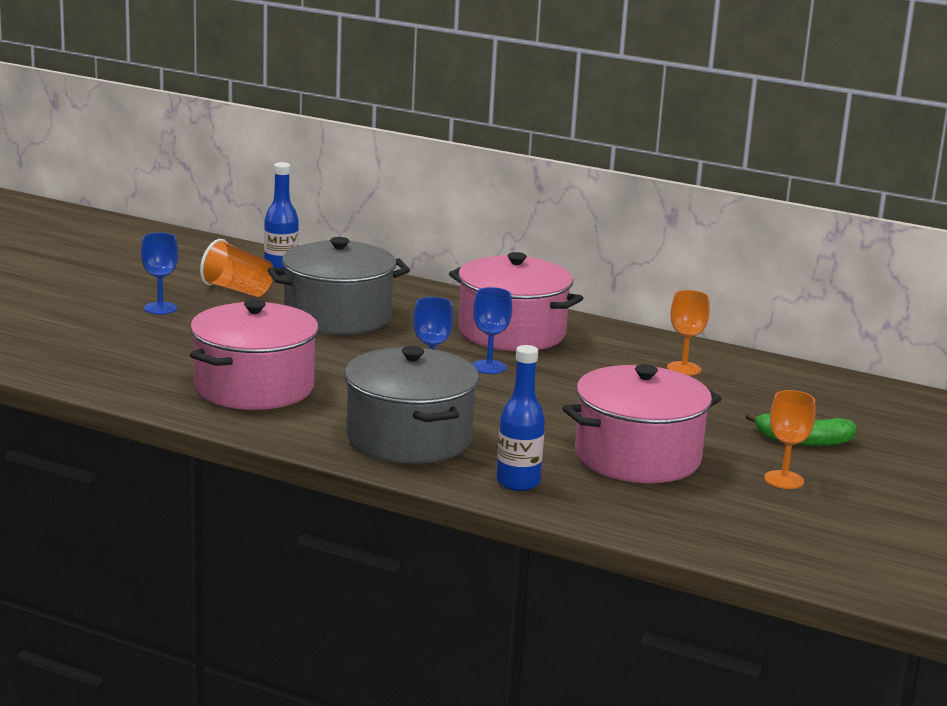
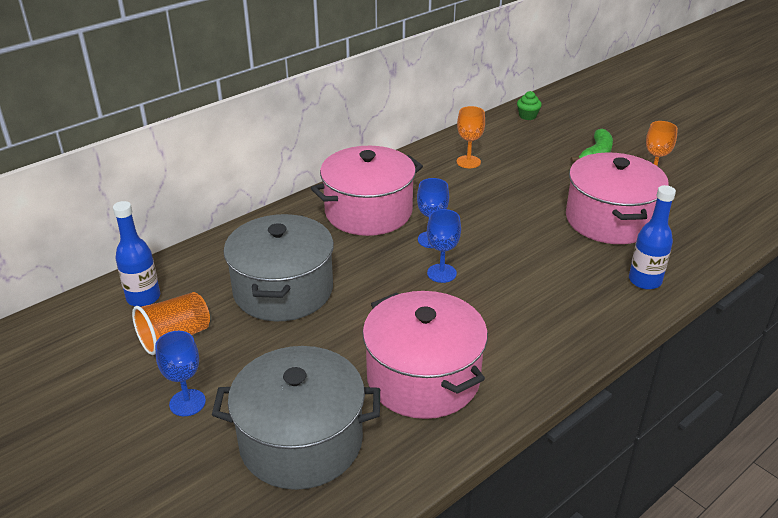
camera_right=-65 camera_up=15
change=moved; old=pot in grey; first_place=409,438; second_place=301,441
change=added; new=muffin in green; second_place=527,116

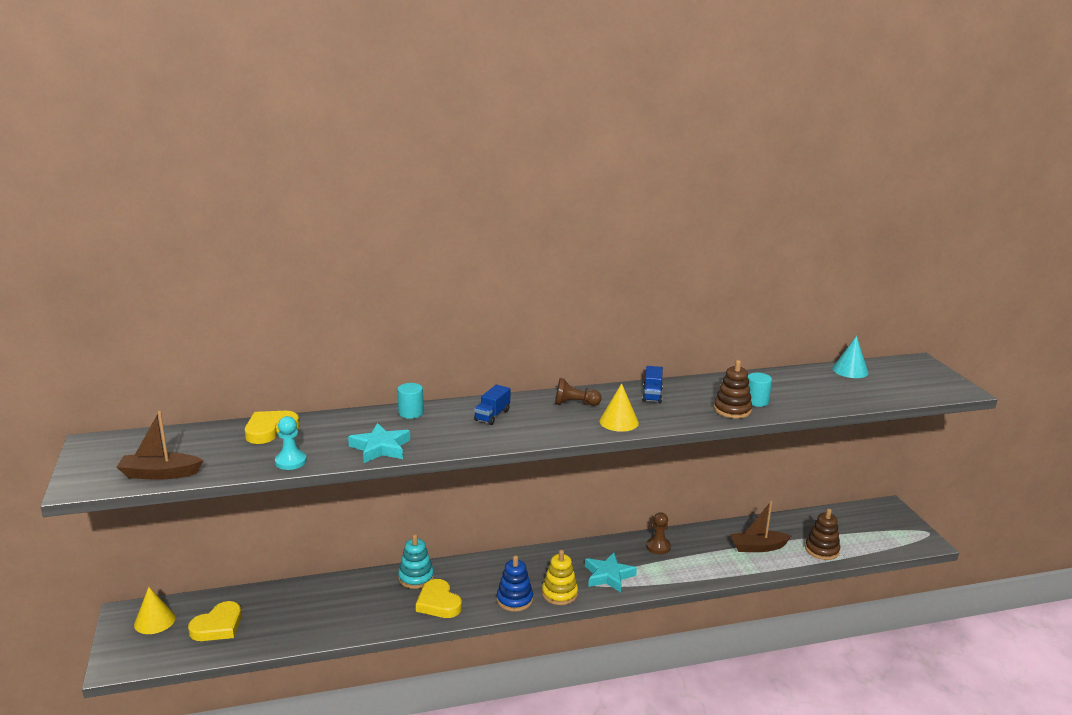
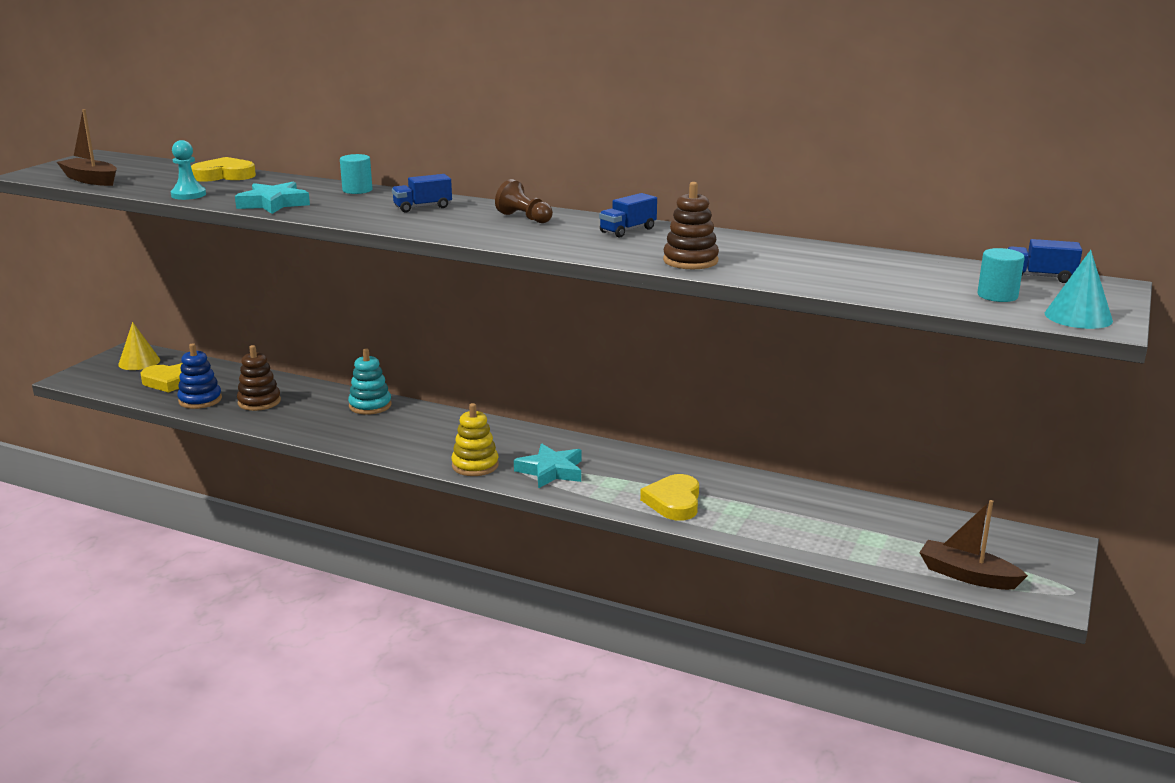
camera_right=40 camera_up=0
change=moved; old=stacking toy in royal blue; first_place=514,600; second_place=200,400
change=moved; old=stacking toy in russet; first_place=822,550; second_place=259,402
change=moved; old=love heart in bright yellow; first_place=438,603; second_place=674,502
change=moved; old=boat in russet; first_place=758,547; second_place=967,575
change=moved; old=cylinder shape in teal; first_place=756,401; second_place=997,296
change=added; new=truck in royal blue; second_place=1039,277
change=moved; old=cone in teal; first_place=850,370; second_place=1078,317
change=removed; old=cone in bright yellow; first_place=619,422
change=removed; old=pawn in russet; first_place=658,547

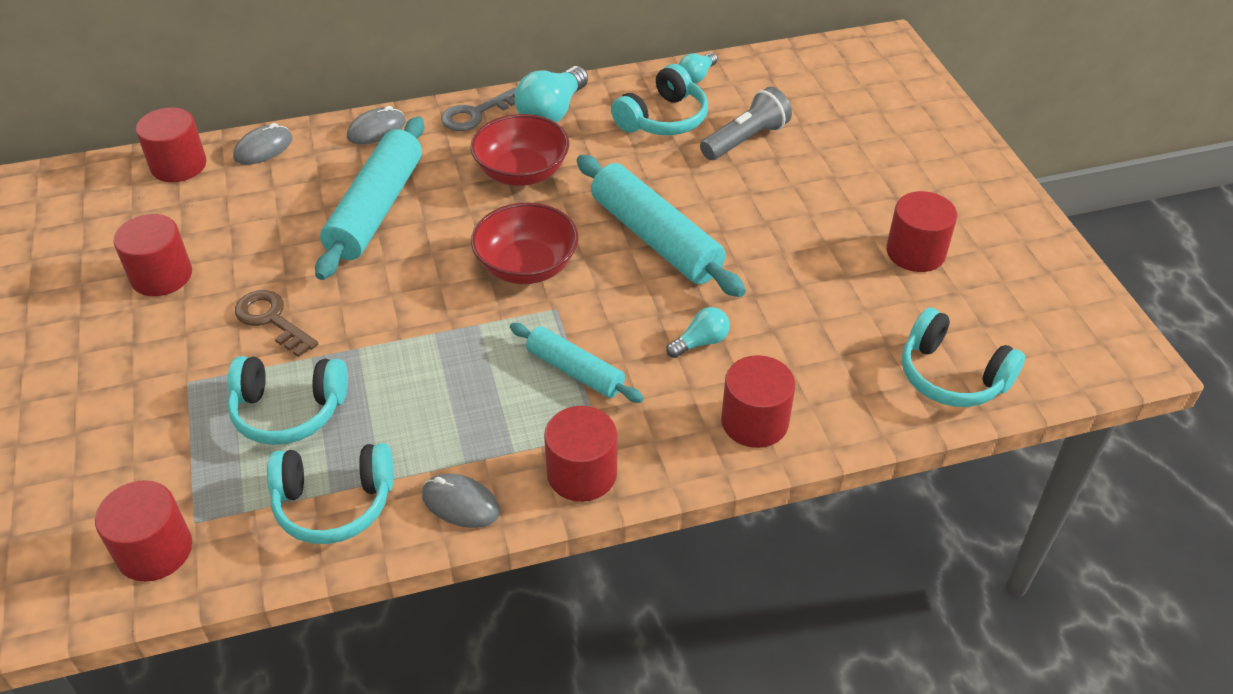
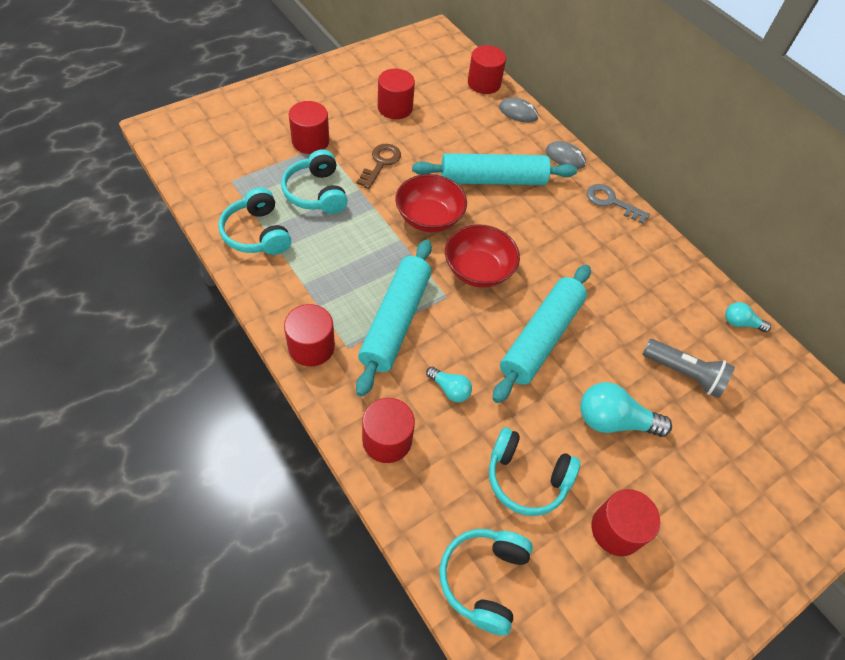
camera_right=65 camera_up=10
change=moved; old=cylinder shape in crimson; first_place=155,550; second_place=310,141
change=resized; old=dough roller in teal; first_place=575,371; second_place=395,321; factor=1.7
change=moved; old=serving bowl in crimson; first_place=522,172; second_place=429,218
change=moved; old=headphones in teal; first_place=663,119; second_place=526,478
change=moved; old=lightbulb in teal; first_place=552,112; second_place=613,421
change=removed; old=computer mouse in grey; first_place=460,503

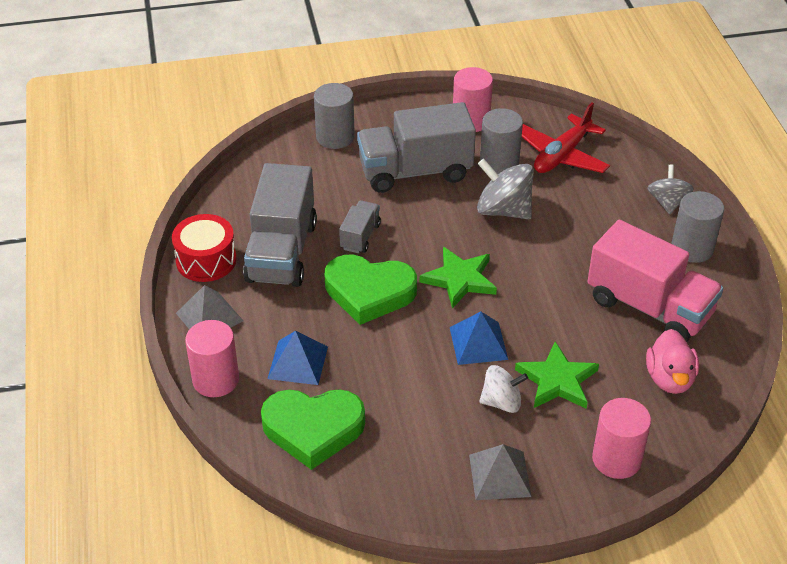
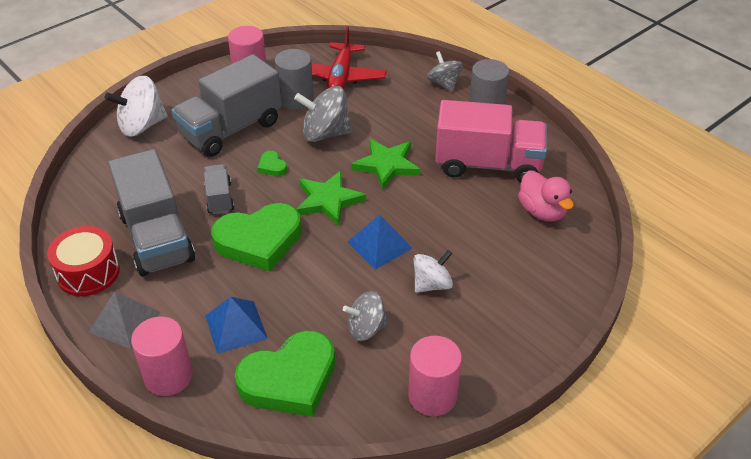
camera_right=-30 camera_up=0
change=replaced; old=cylinder shape in grey; new=whirligig in white; first_place=335,137; second_place=142,126
change=added; new=love heart in green; second_place=272,166
change=added; new=whirligig in grey; second_place=366,328
change=moved; old=star shape in green; first_place=557,380; second_place=386,165
change=moved; old=cylinder shape in rosy; first_place=616,459; second_place=432,396
change=removed; old=pyramid in grey; first_place=499,475

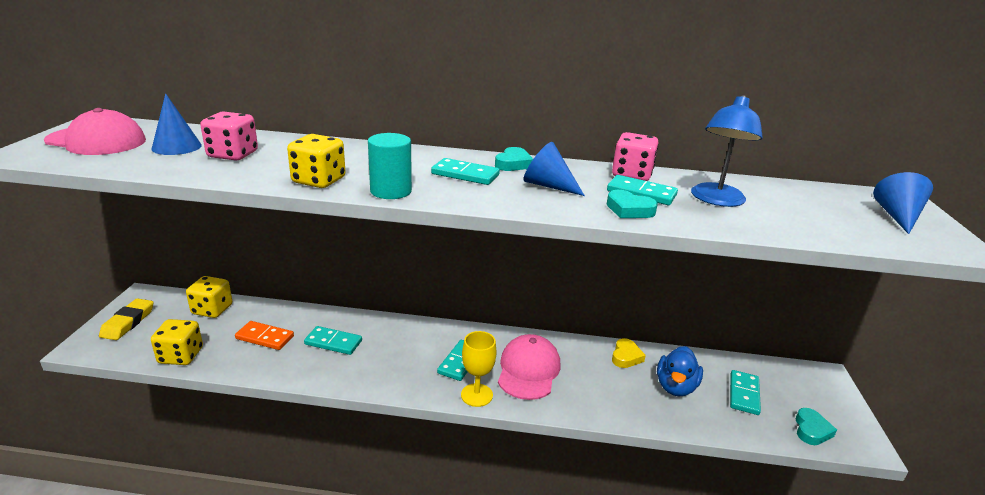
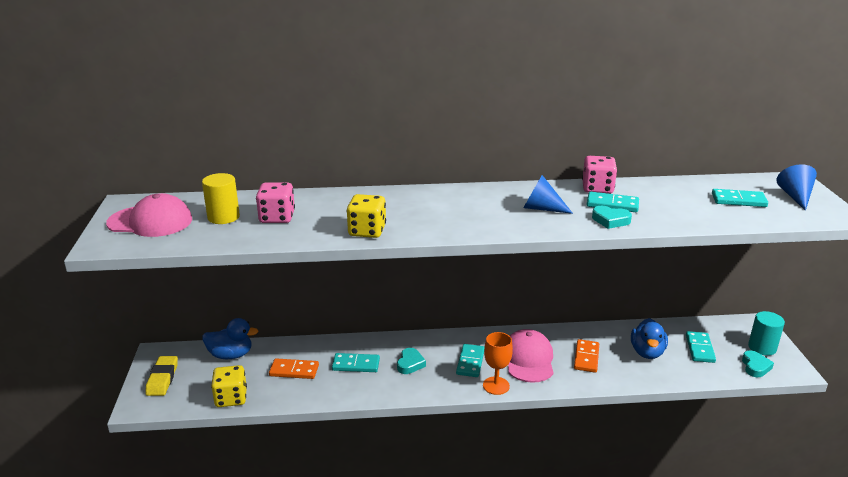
camera_right=-10 camera_up=0
change=replaced; old=cone in royal blue; new=cylinder shape in bright yellow; first_place=176,147; second_place=223,217
change=replaced; old=game die in bright yellow; new=rubber duck in royal blue; first_place=212,309; second_place=231,355
change=moved; old=love heart in teal; first_place=513,164; second_place=410,364
change=recoloured; old=wine glass in bright yellow; new=wine glass in bright orange; first_place=476,395; second_place=496,386
change=added; new=domino in bright orange; second_place=586,357
change=moved; old=domino in teal; first_place=465,174; second_place=738,200
change=moved; old=cylinder shape in teal; first_place=391,191; second_place=762,347
change=removed; old=love heart in bright yellow; first_place=626,356
change=removed; old=reading lamp in royal blue; first_place=716,200

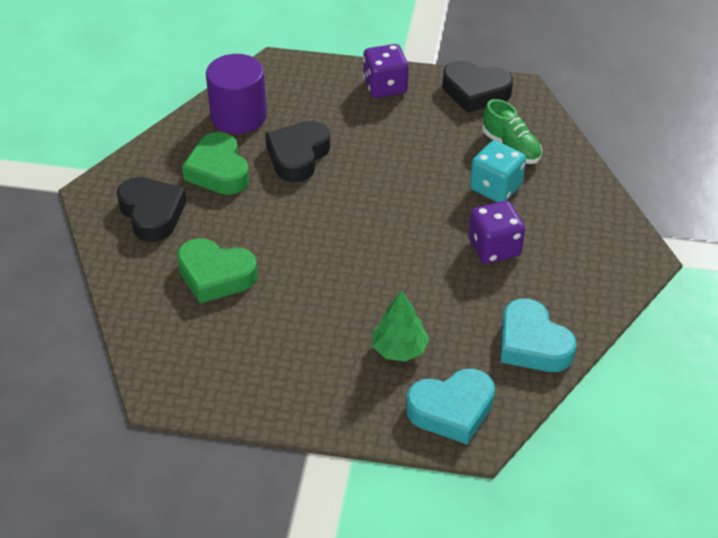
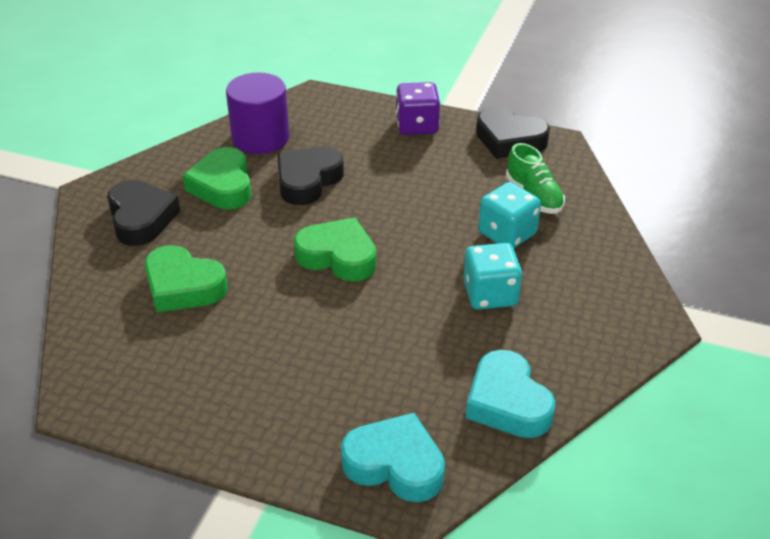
camera_right=10 camera_up=-5
change=added; new=love heart in green; second_place=338,256
change=turned; old=love heart in teal; first_place=452,410; second_place=395,464; degrees=-150
change=recoloured; old=game die in purple; new=game die in teal; first_place=494,248; second_place=490,294
change=removed; old=tree in green; first_place=399,349

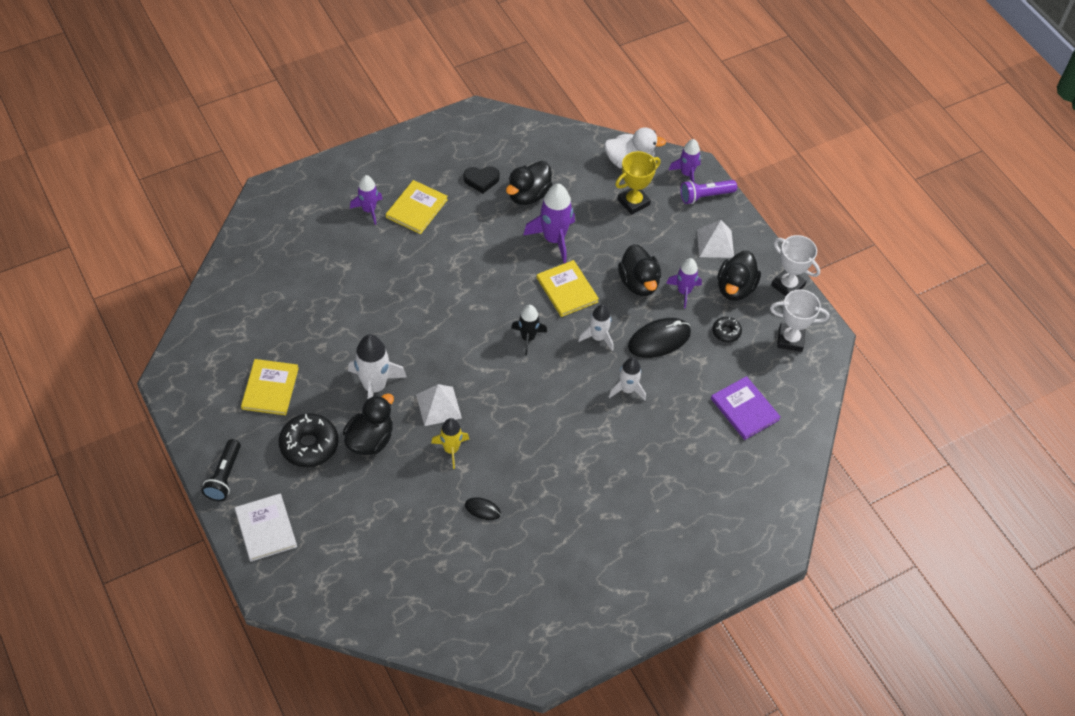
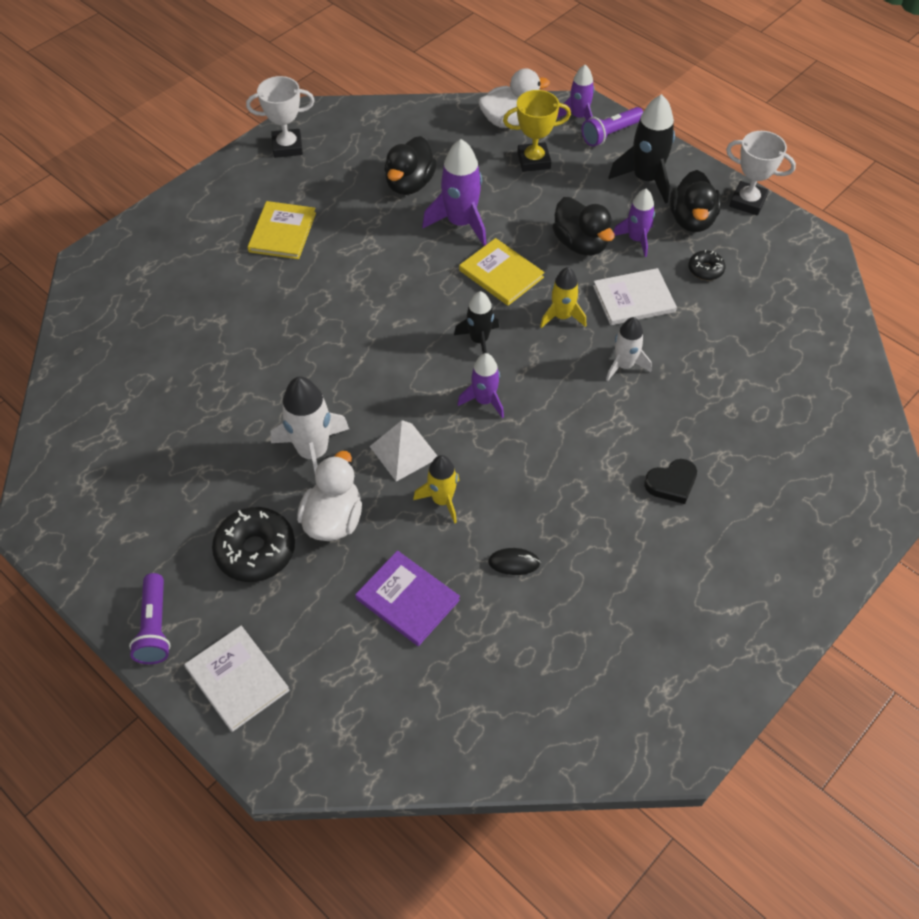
camera_right=-15 camera_up=0
change=recoloured; old=pocket torch in ebony; new=pocket torch in purple; first_place=224,476; second_place=155,627
change=moved; old=trophy in white; first_place=790,339; second_place=287,147
change=recoloured; old=rubber duck in ebony; new=rubber duck in white; first_place=370,440; second_place=333,519
change=moved; old=hardback in purple; first_place=744,409; second_place=407,599
change=moved; old=rocket in purple; first_place=369,210; second_place=484,401
change=turned; old=trophy in bright yellow; first_place=633,202; second_place=533,160; degrees=45
change=recoloured; old=rocket in white; new=rocket in bright yellow; first_place=598,337; second_place=562,316
change=replaced; old=computer mouse in ebony; new=hardback in white; first_place=659,340; second_place=634,299
change=replaced; old=pyramid in white; new=rocket in ebony; first_place=715,243; second_place=646,179
change=moved; old=love heart in ebony; first_place=481,180; second_place=671,483
change=removed; old=hardback in bright yellow; first_place=270,388

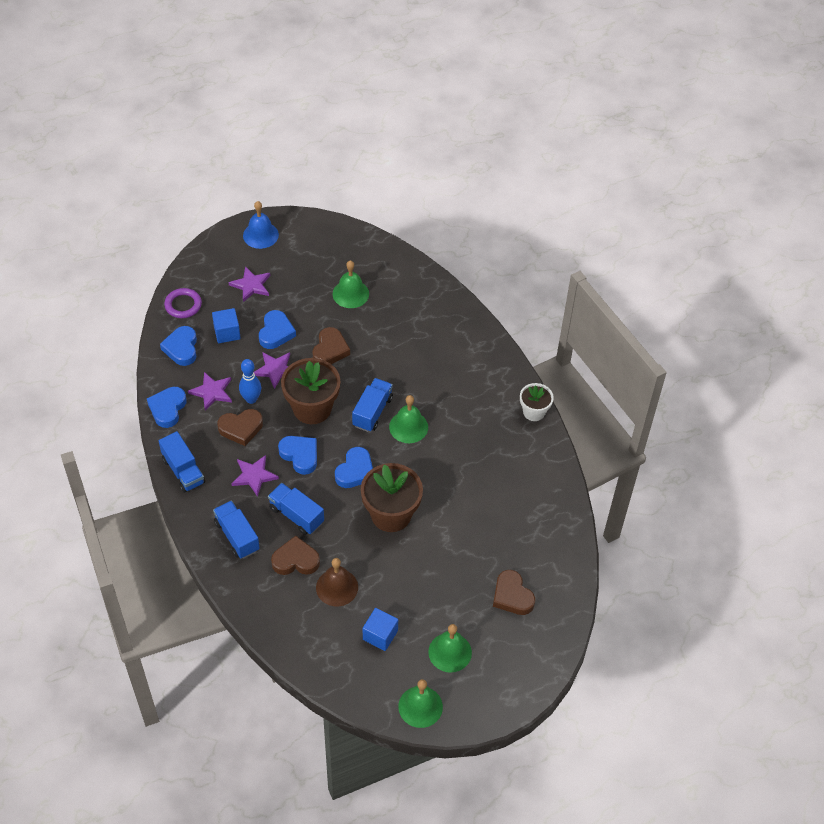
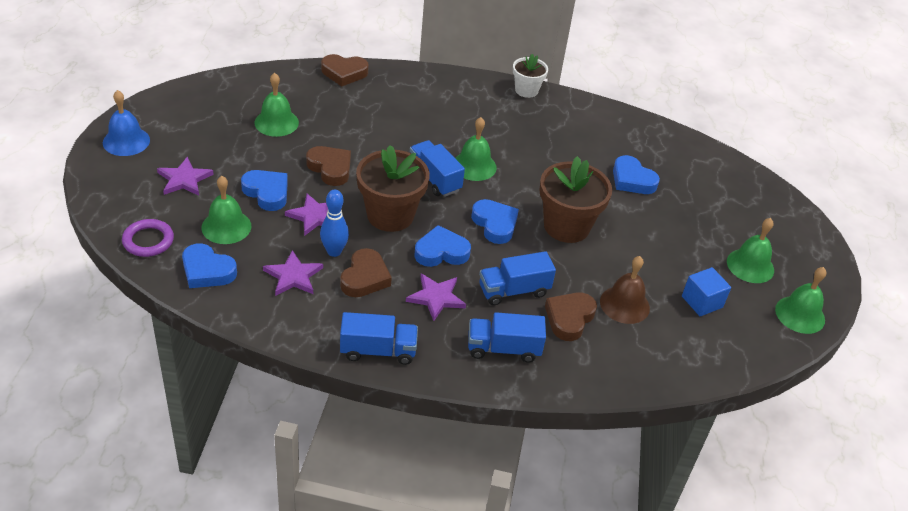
camera_right=-60 camera_up=-10
change=replaced; old=cube in royal blue; new=school bell in green; first_place=227,333; second_place=226,226
change=moved; old=love heart in russet; first_place=512,596; second_place=344,73
change=moved; old=love heart in royal blue; first_place=167,409; second_place=632,180

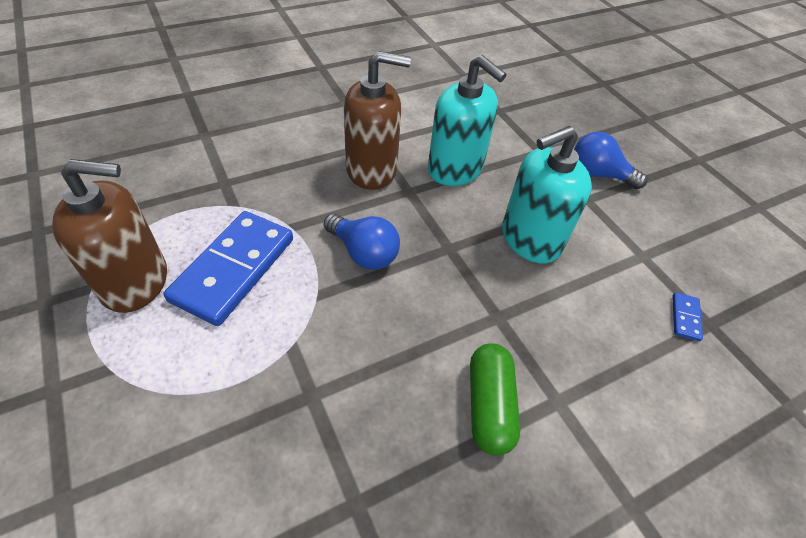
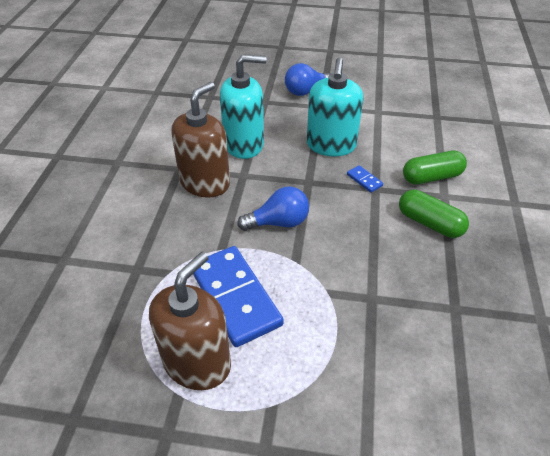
camera_right=-50 camera_up=-5
change=moved; old=domino in royal blue; first_place=685,318; second_place=364,180
change=added; new=capsule in green; second_place=431,177

